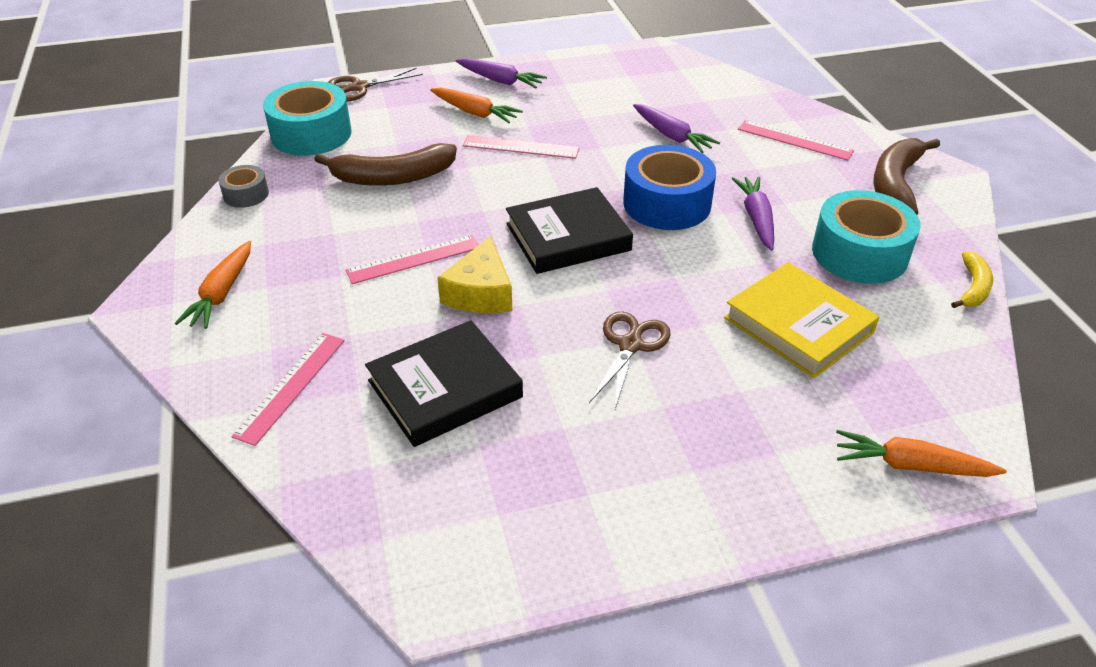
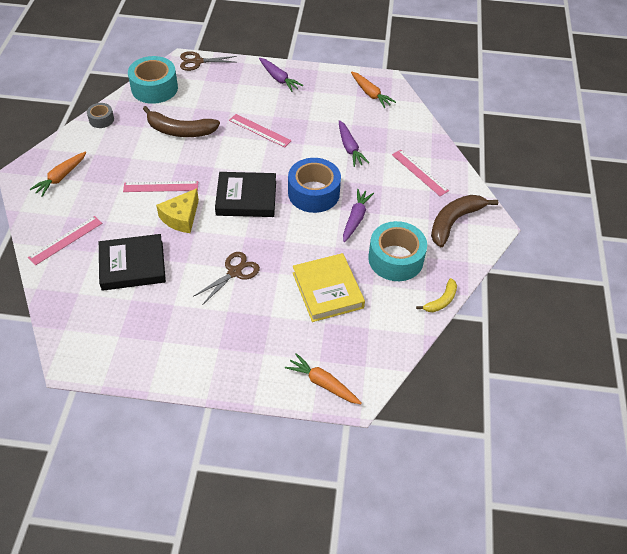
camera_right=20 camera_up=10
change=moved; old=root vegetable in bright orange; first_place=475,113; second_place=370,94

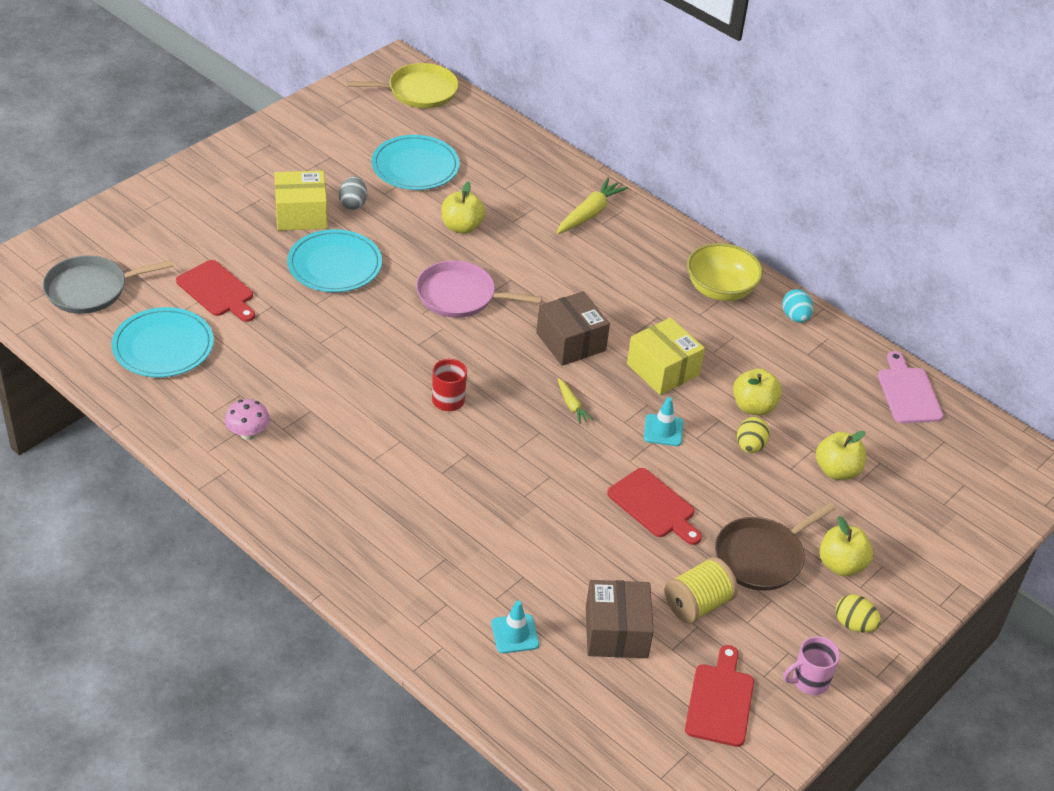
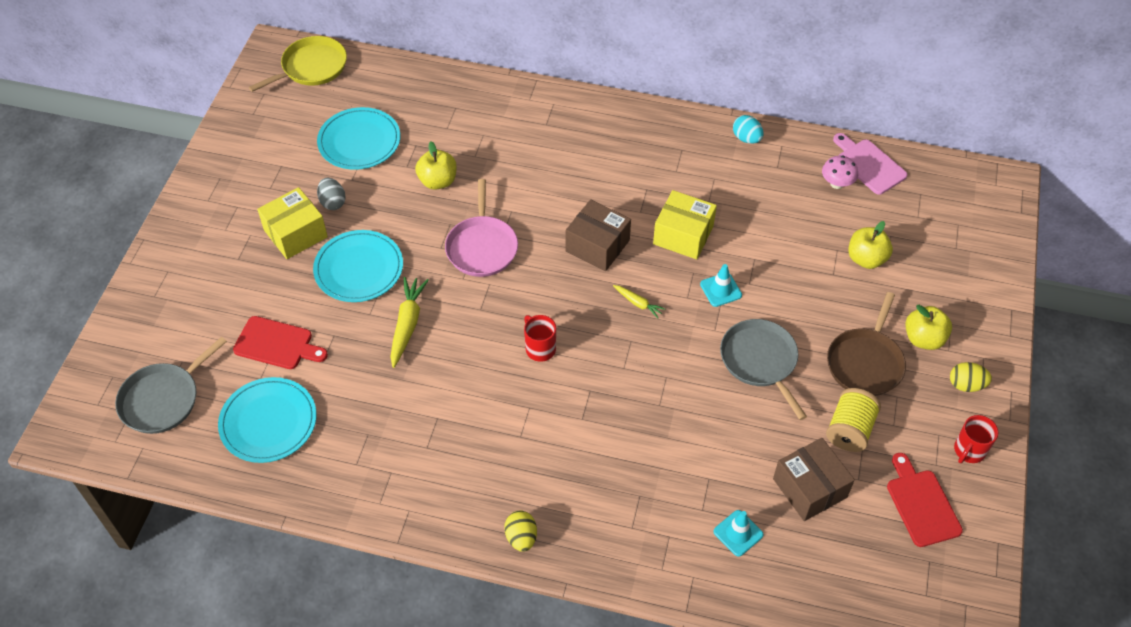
camera_right=-25 camera_up=10
change=moved; old=root vegetable in bright yellow; first_place=589,213; second_place=407,324
change=turned; old=frying pan in rosy; first_place=460,296; second_place=482,247; degrees=-75
change=moved; old=egg shape in bright yellow; first_place=750,446; second_place=521,537
change=replaced; old=bread board in crimson; new=frying pan in grey; first_place=654,506; second_place=760,361
change=moved; old=mushroom in rosy; first_place=248,434; second_place=837,183
change=recoloured; old=coffee mug in rosy; new=coffee mug in crimson; first_place=809,681; second_place=969,451
change=removed; old=serving bowl in bright yellow; first_place=720,290
change=removed; old=apple in bright yellow; first_place=753,407

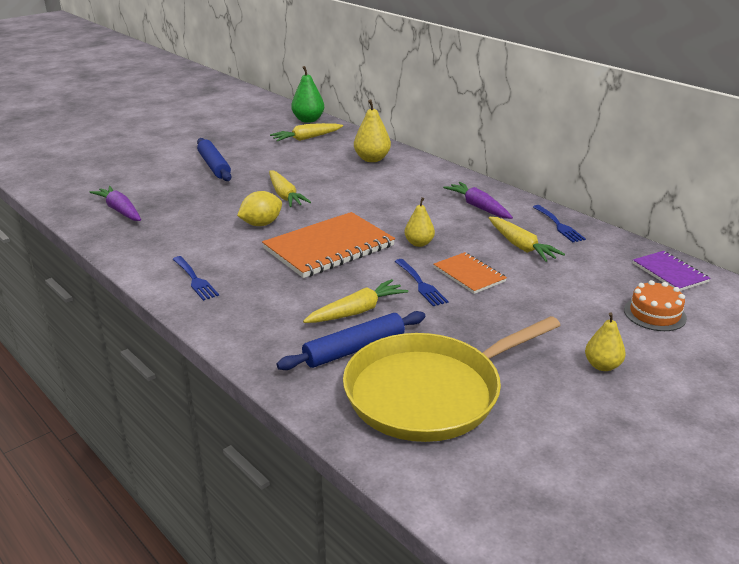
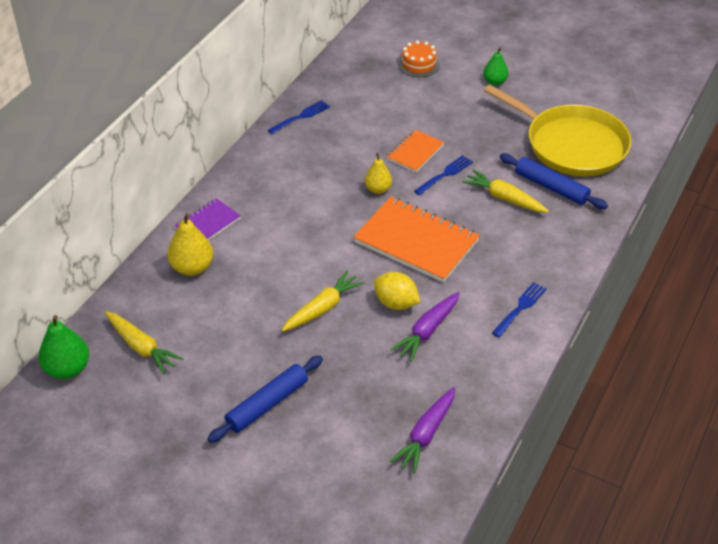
camera_right=-110 camera_up=15
change=moved; old=notebook in purple; first_place=670,273; second_place=208,223
change=moved; old=root vegetable in purple; first_place=478,207; second_place=427,331
change=recoloured; old=pear in bright yellow; new=pear in green; first_place=602,366; second_place=494,82
change=removed; old=root vegetable in bright yellow; first_place=521,246

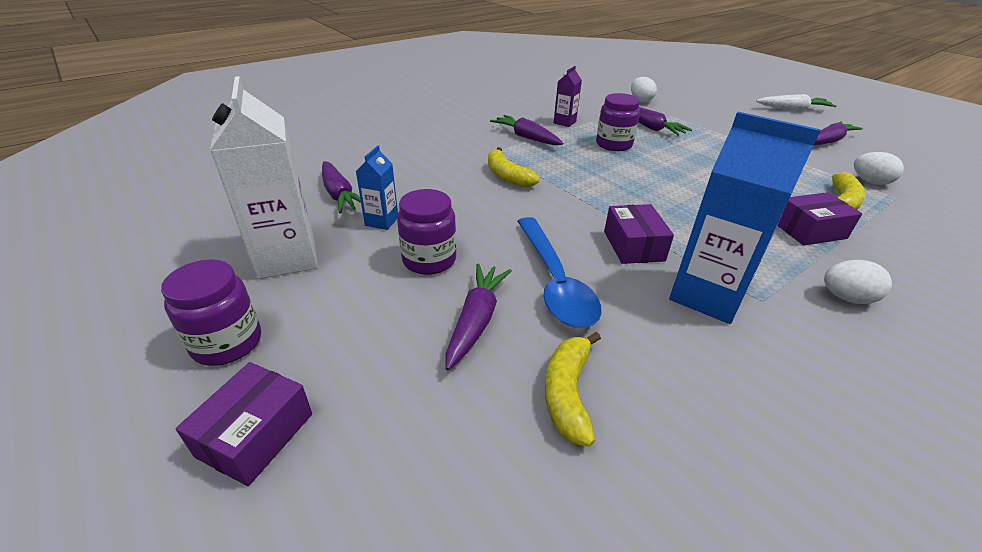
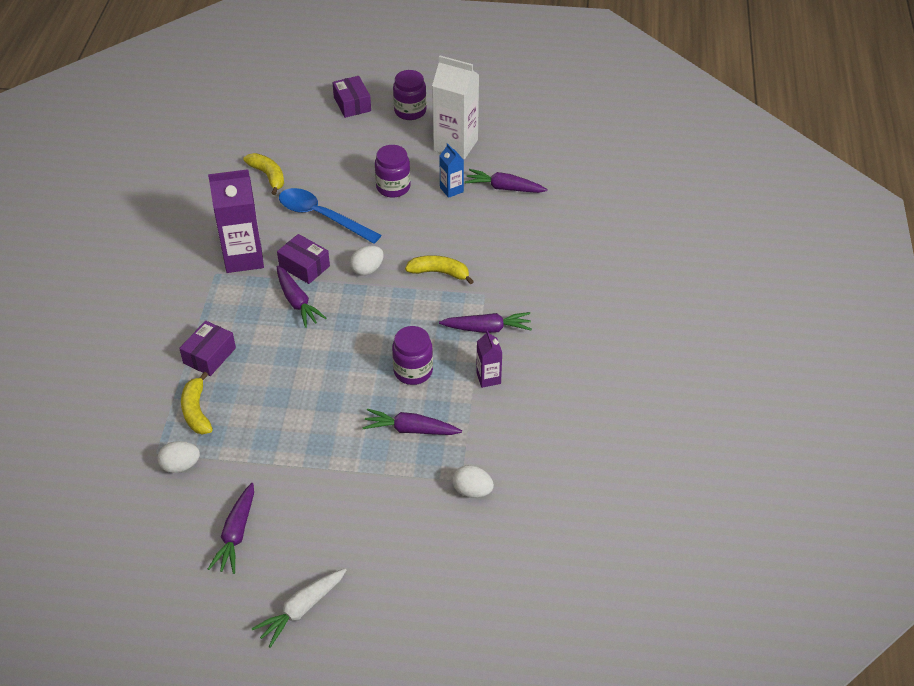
camera_right=135 camera_up=10
change=recoloured; old=carton in royal blue; new=carton in purple; first_place=707,296; second_place=243,258
change=moved; old=root vegetable in purple; first_place=476,320; second_place=297,302
change=moved; old=egg shape in white; first_place=846,298; second_place=367,270

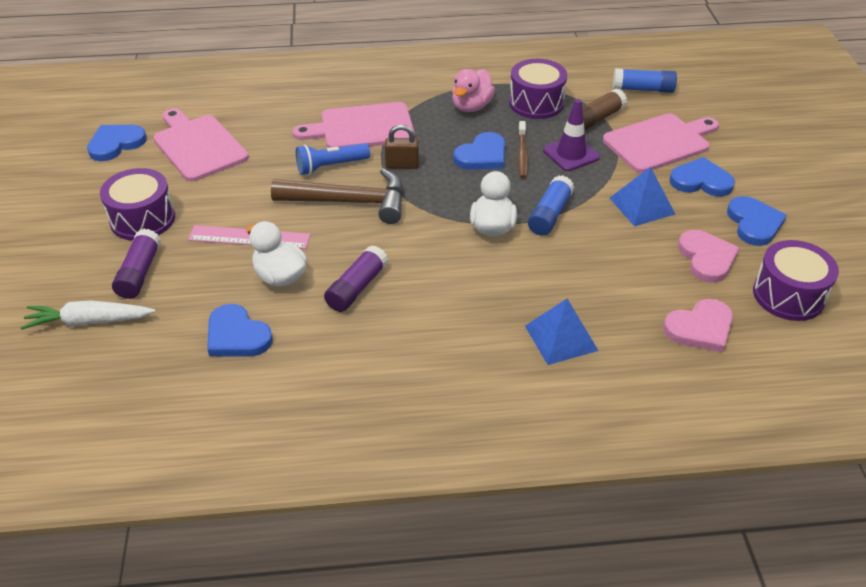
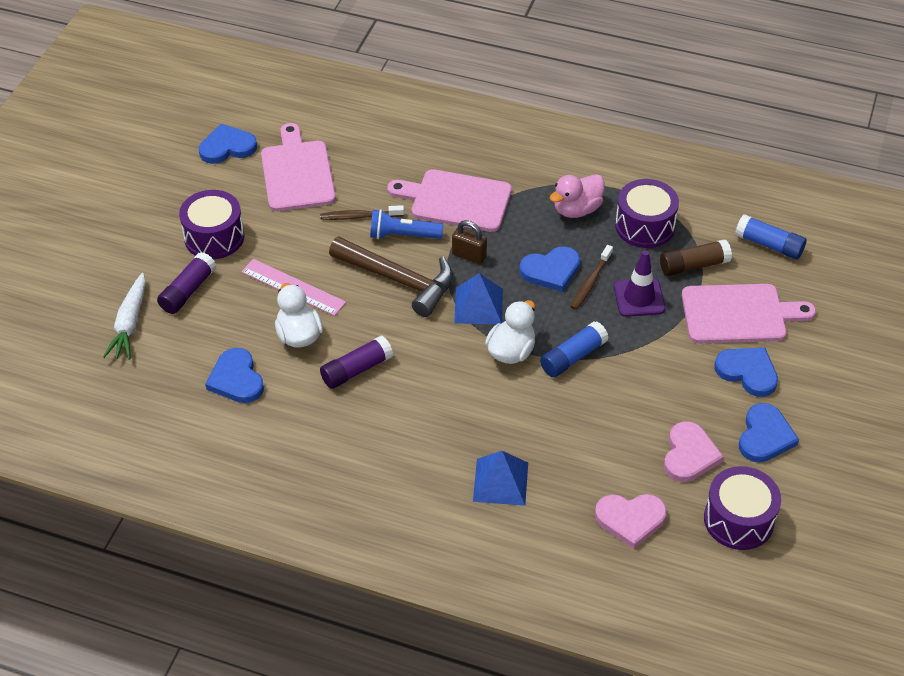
camera_right=25 camera_up=5
change=turned; old=root vegetable in white; first_place=89,321; second_place=130,323; degrees=-105
change=added; new=toothbrush in russet; second_place=360,216
change=moved; old=pyramid in royal blue; first_place=641,206; second_place=478,305

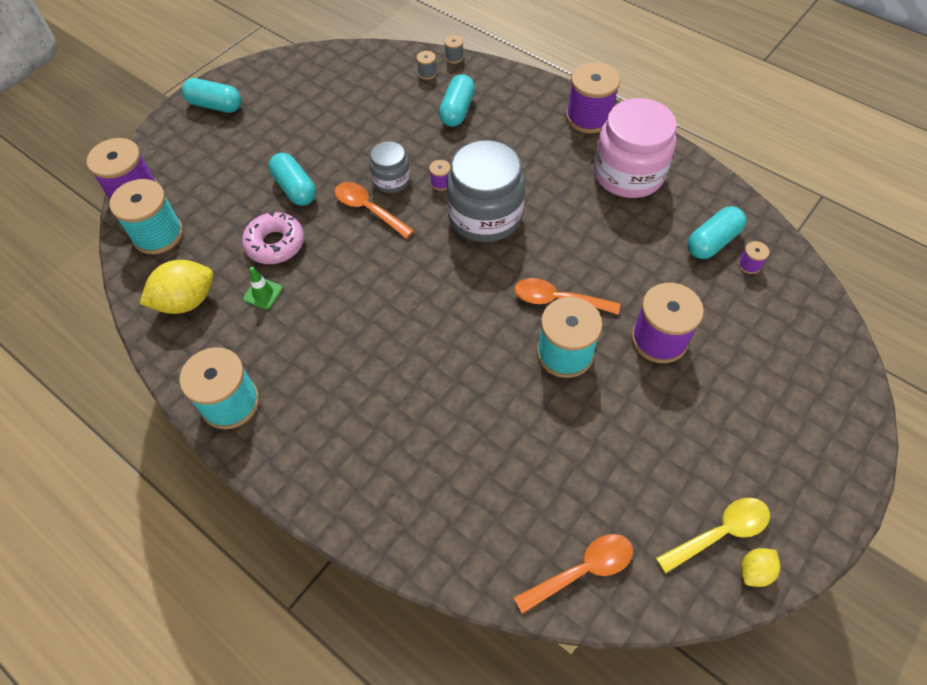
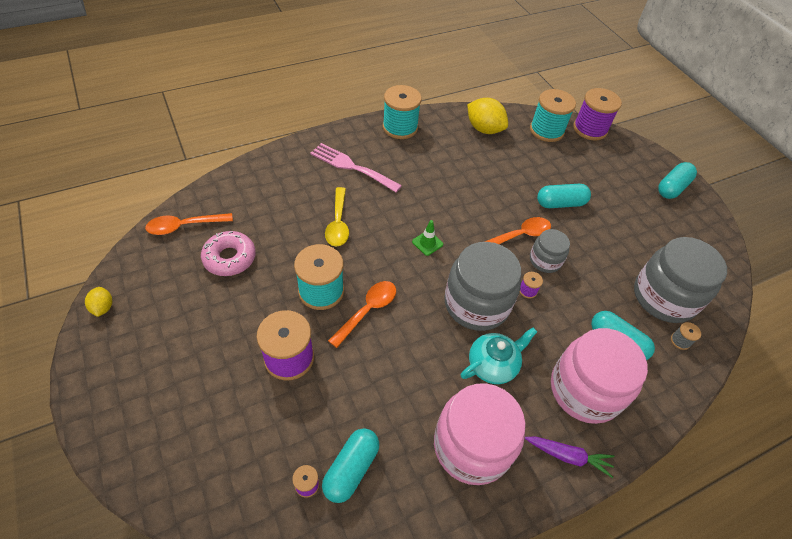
camera_right=110 camera_up=-5
change=turned; old=spoon in bright orange; first_place=582,570; second_place=184,226; degrees=75
change=moved; old=glazed donut in rosy; first_place=275,244; second_place=230,258
change=added; new=dinner fork in rosy; second_place=351,167
change=turned; old=capsule in teal; first_place=712,242; second_place=351,469; degrees=45
change=moved; old=spoon in bright yellow; first_place=720,532; second_place=338,223
change=moved; old=traffic cone in green; first_place=263,293; second_place=427,243
change=added; new=teapot in teal; second_place=493,365
change=turned; old=lemon in bright yellow; first_place=186,301; second_place=484,129; degrees=-45
change=replaced; old=spool in purple; new=root vegetable in purple; first_place=589,117; second_place=567,456
change=added; new=jar in rosy; second_place=585,390
change=added; new=jar in grey; second_place=664,297
change=removed; old=spool in grey; first_place=454,57

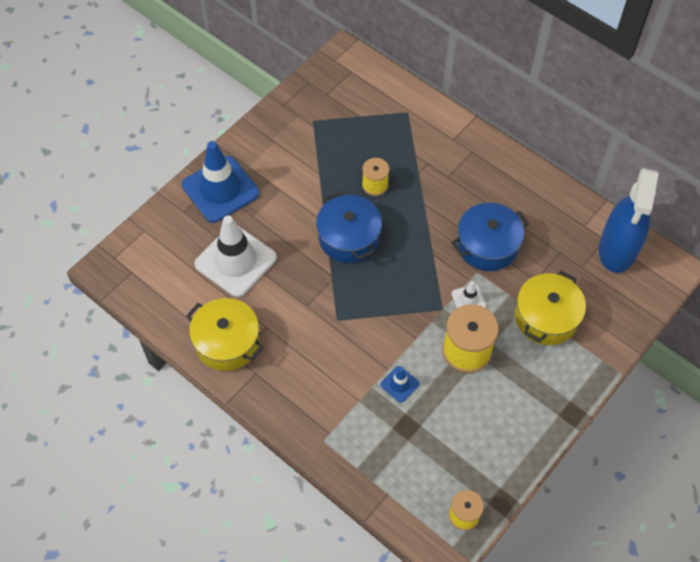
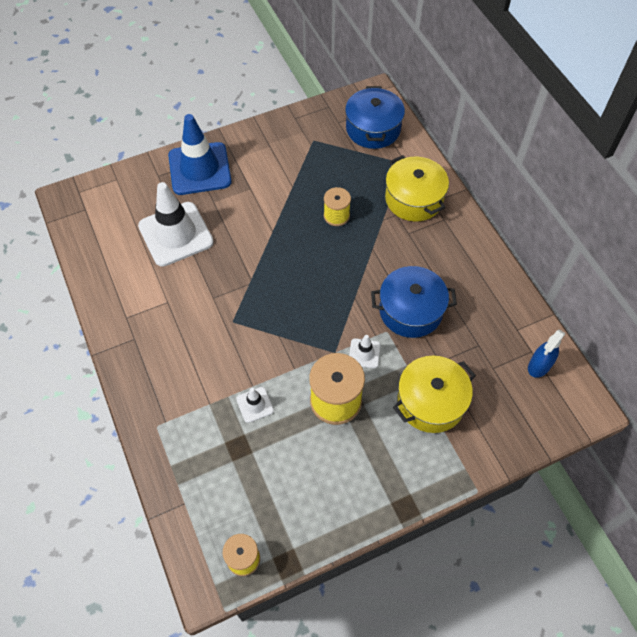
camera_right=25 camera_up=0
change=recoloured; old=traffic cone in royal blue; new=traffic cone in white; first_place=399,384; second_place=255,405
change=moved; old=pot in royal blue; first_place=349,237; second_place=373,129
change=moved; old=pot in bright yellow; first_place=227,342; second_place=414,199
change=resized; old=spray cleaner in royal blue; first_place=617,249; second_place=539,366; factor=0.49

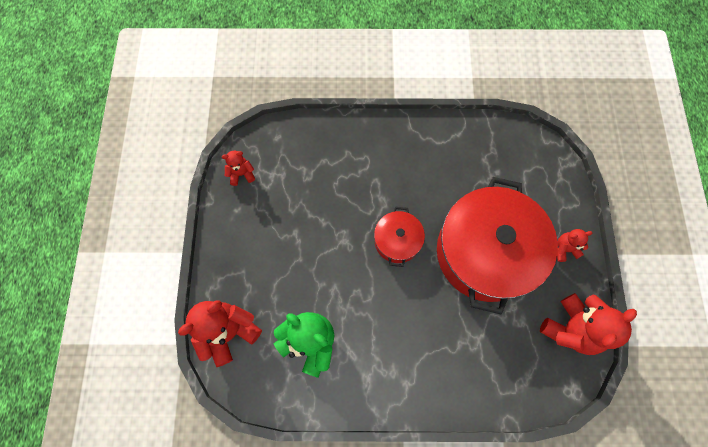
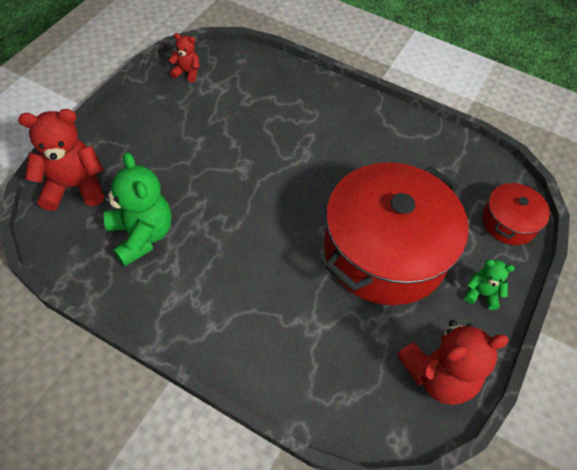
camera_right=25 camera_up=-15
change=recoloured; old=teddy bear in crimson; new=teddy bear in green; first_place=565,249; second_place=481,293
change=moved; old=pot in crimson; first_place=397,241; second_place=509,222

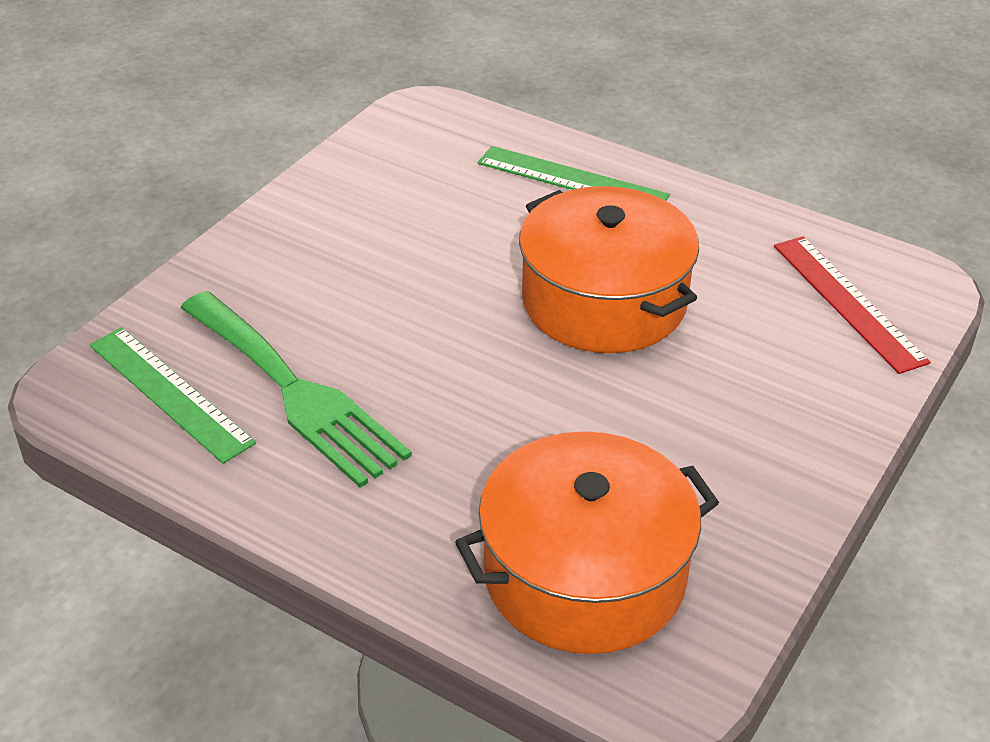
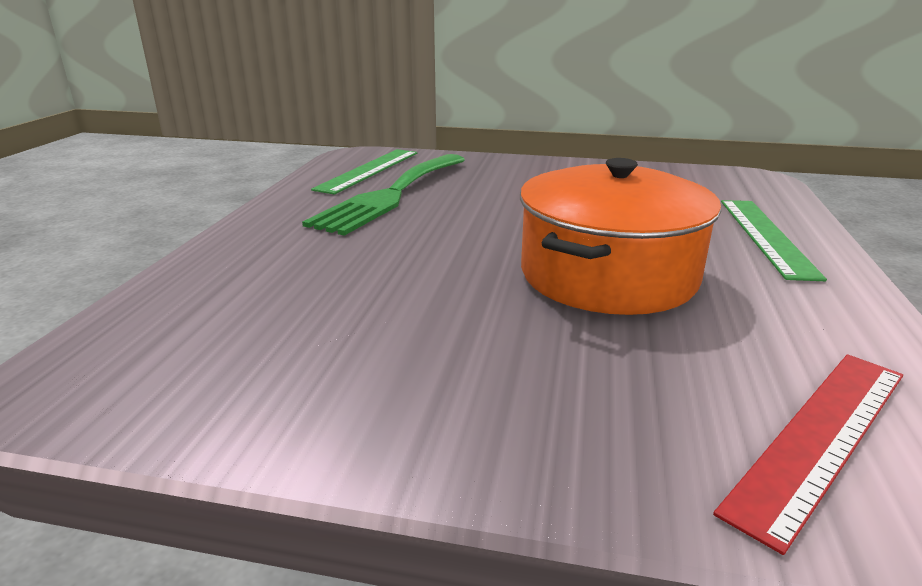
camera_right=70 camera_up=-15
change=removed; old=pot in bright orange; first_place=584,574

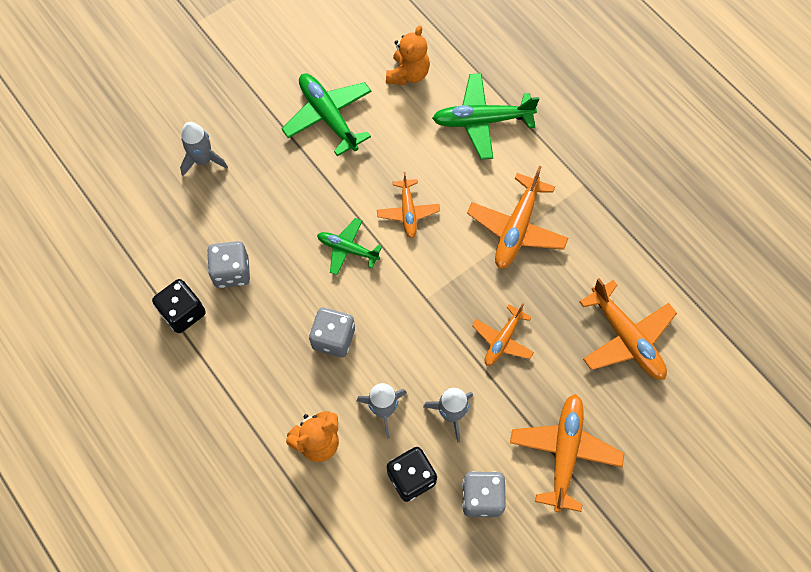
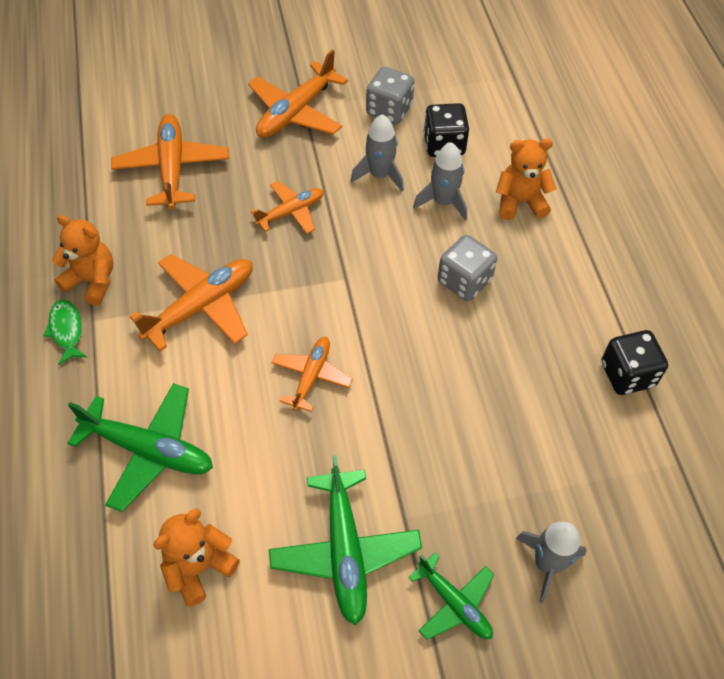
camera_right=-155 camera_up=-10
change=added; new=fish in green; second_place=67,330
change=added; new=teddy bear in bright orange; second_place=92,281
change=moved; old=aeroplane in green; first_place=347,249; second_place=454,603
change=removed; old=game die in grey; first_place=232,272

